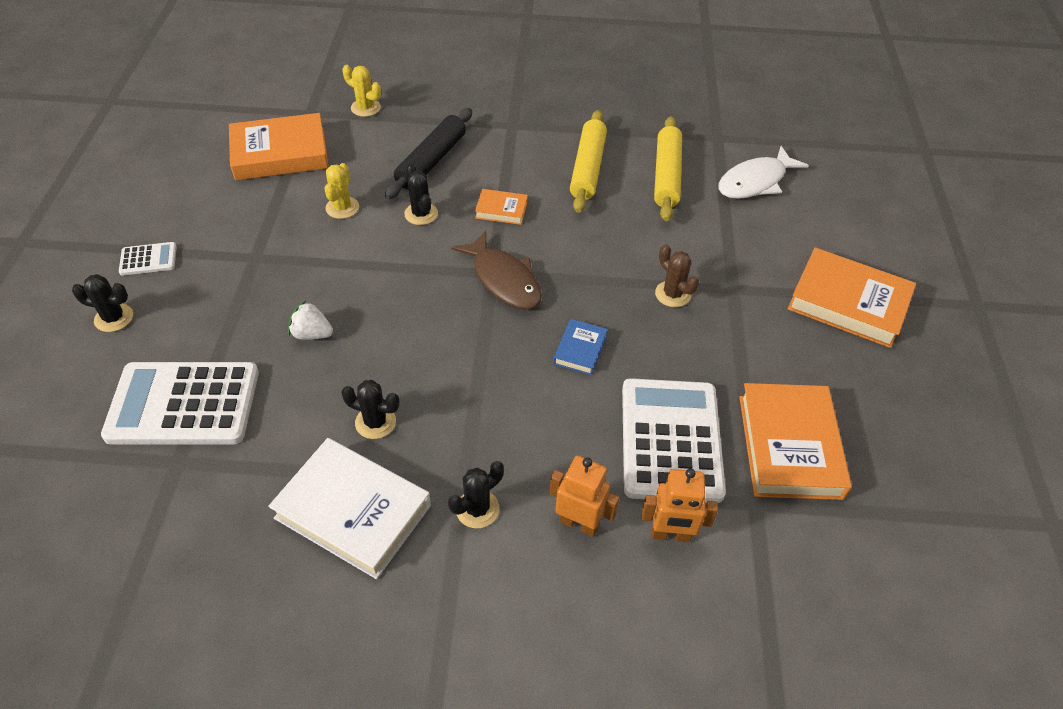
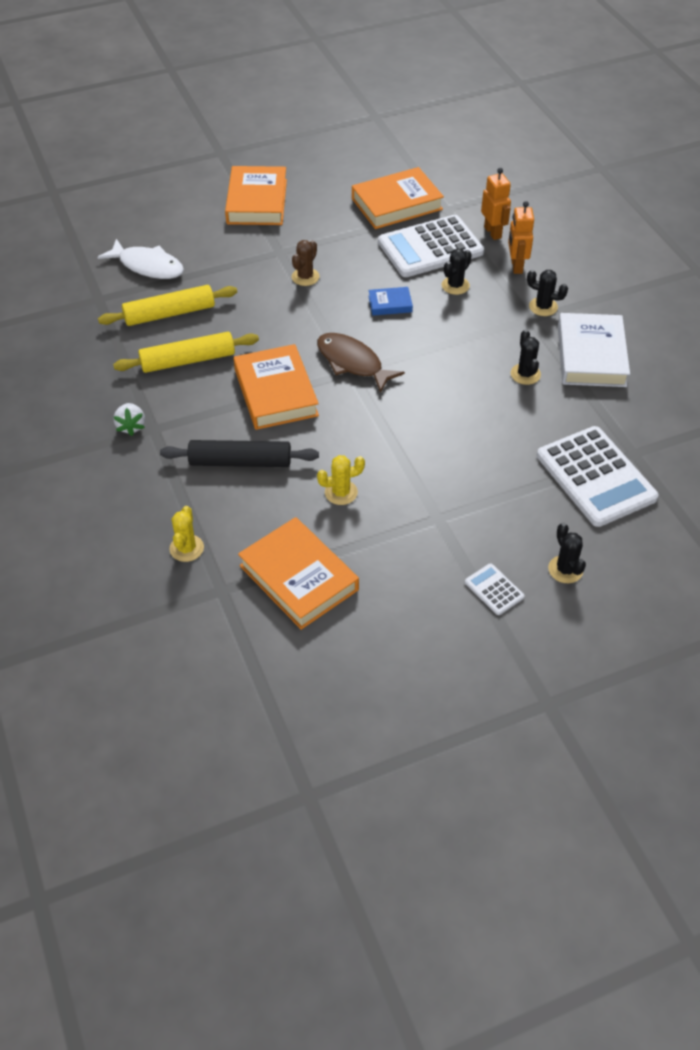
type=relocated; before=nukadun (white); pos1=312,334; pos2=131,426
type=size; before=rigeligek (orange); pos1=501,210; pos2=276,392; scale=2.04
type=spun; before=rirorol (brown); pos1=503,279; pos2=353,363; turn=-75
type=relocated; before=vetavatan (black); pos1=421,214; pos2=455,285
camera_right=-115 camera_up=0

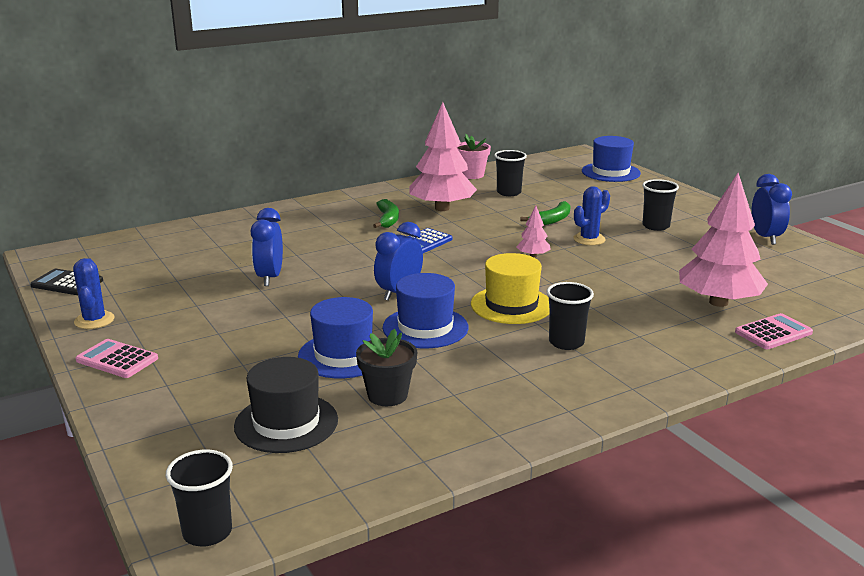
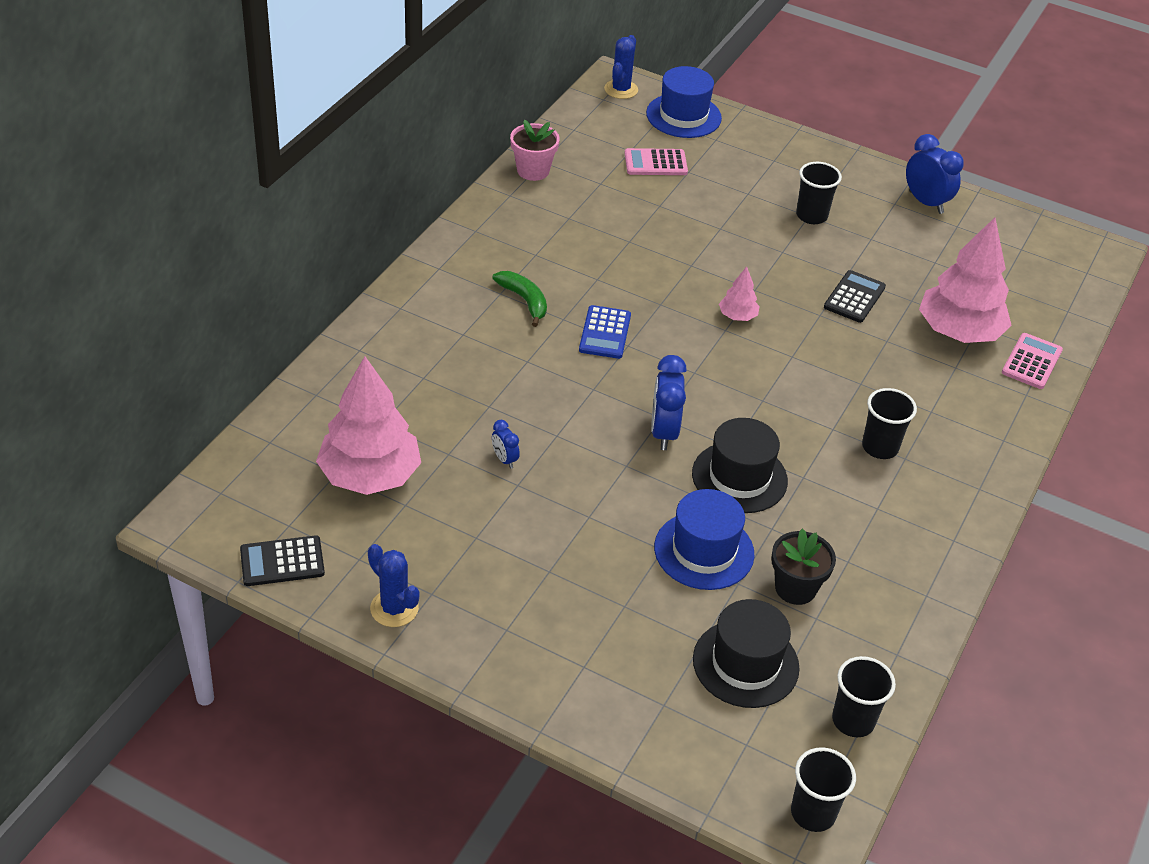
type=relocated; before=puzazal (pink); pos1=442,208; pos2=369,476
type=size; before=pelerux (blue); pos1=270,278; pos2=504,459; scale=0.52
type=relocated; before=vetavatan (blue); pos1=589,239; pos2=621,89
type=relocated; before=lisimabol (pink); pos1=117,359; pos2=655,163
type=colour; before=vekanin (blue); after=vekanin (black); pos1=425,327; pos2=739,477
type=appeared; after=lisimabol (black); pos2=854,297
type=relocated; before=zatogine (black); pos1=509,192; pos2=853,720
type=missing; before=vekanin (yellow); pos1=511,305
type=missing; before=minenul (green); pos1=551,220
camera_right=-35 camera_up=20

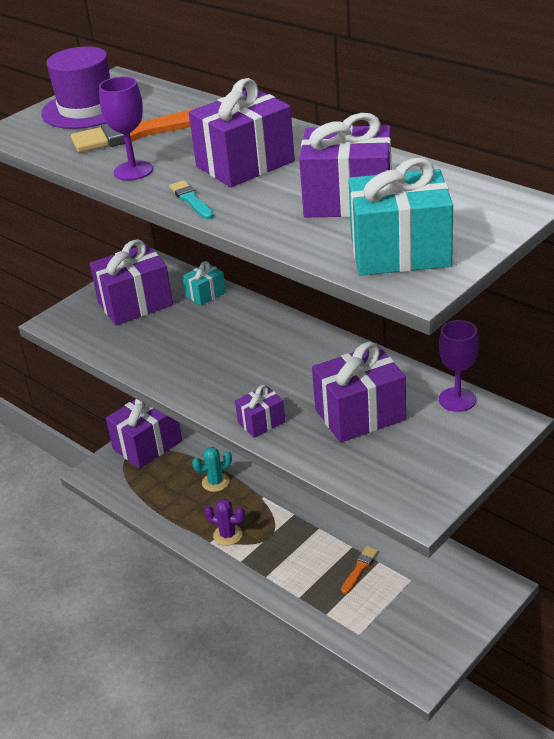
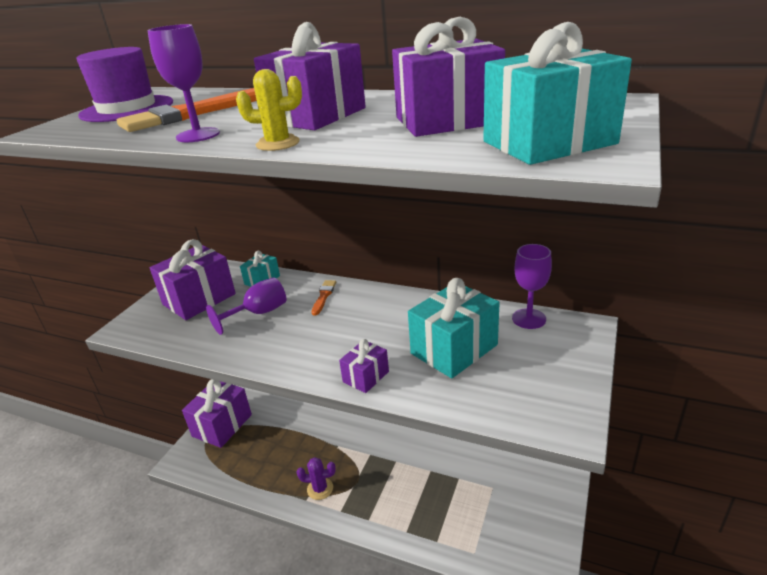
type=appeared; after=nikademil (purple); pos2=259,313
type=exchanged; before=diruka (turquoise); after=vetavatan (yellow); pos1=191,200; pos2=278,143
type=relocated; before=diruka (orange); pos1=360,568; pos2=323,296
type=colour; before=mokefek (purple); after=mokefek (turquoise); pos1=360,414; pos2=454,349
type=missing; before=vetavatan (turquoise); pos1=215,482
camera_right=-20 camera_up=-5

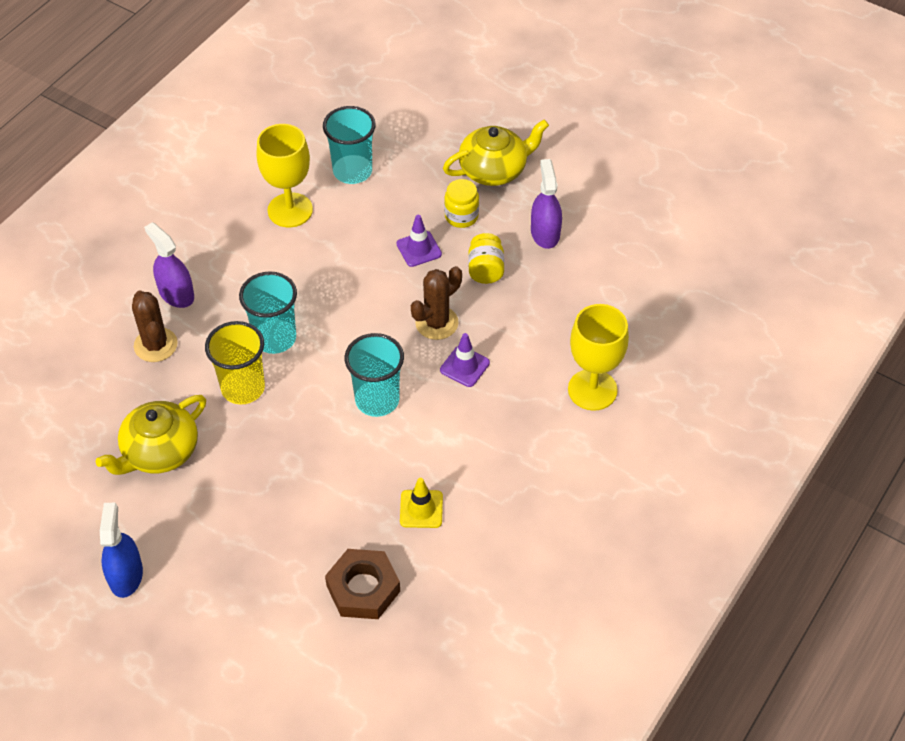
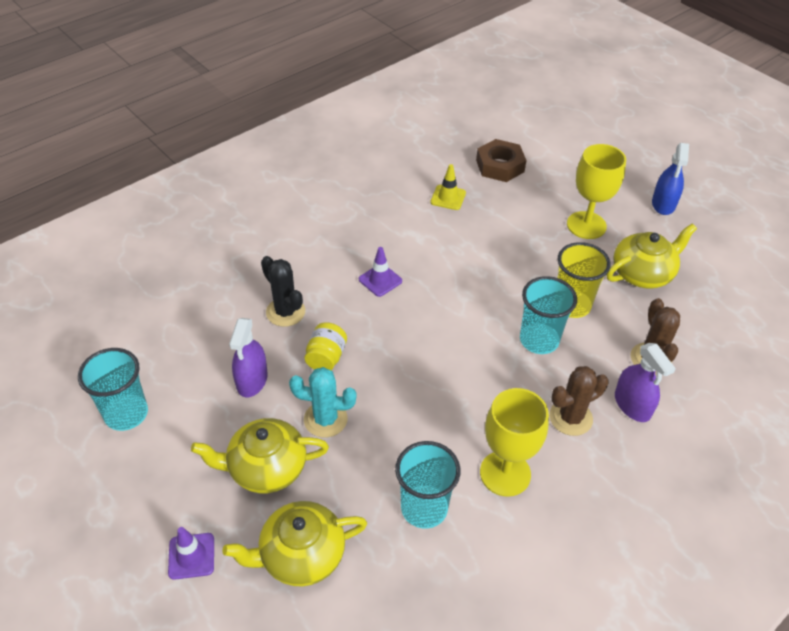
type=relocated; before=zatogine (turquoise); pos1=377,400; pos2=126,414
type=relocated; before=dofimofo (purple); pos1=419,249; pos2=191,556
type=appeared; after=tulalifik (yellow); pos2=301,555
type=appeared; after=vetavatan (black); pos2=285,312
type=exchanged; before=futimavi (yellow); after=vetavatan (turquoise); pos1=461,216; pos2=325,419
type=relocated; before=vetavatan (brown); pos1=436,323; pos2=570,418
type=relocated; before=nikademil (yellow); pos1=592,390; pos2=586,225
camera_right=-165 camera_up=-5

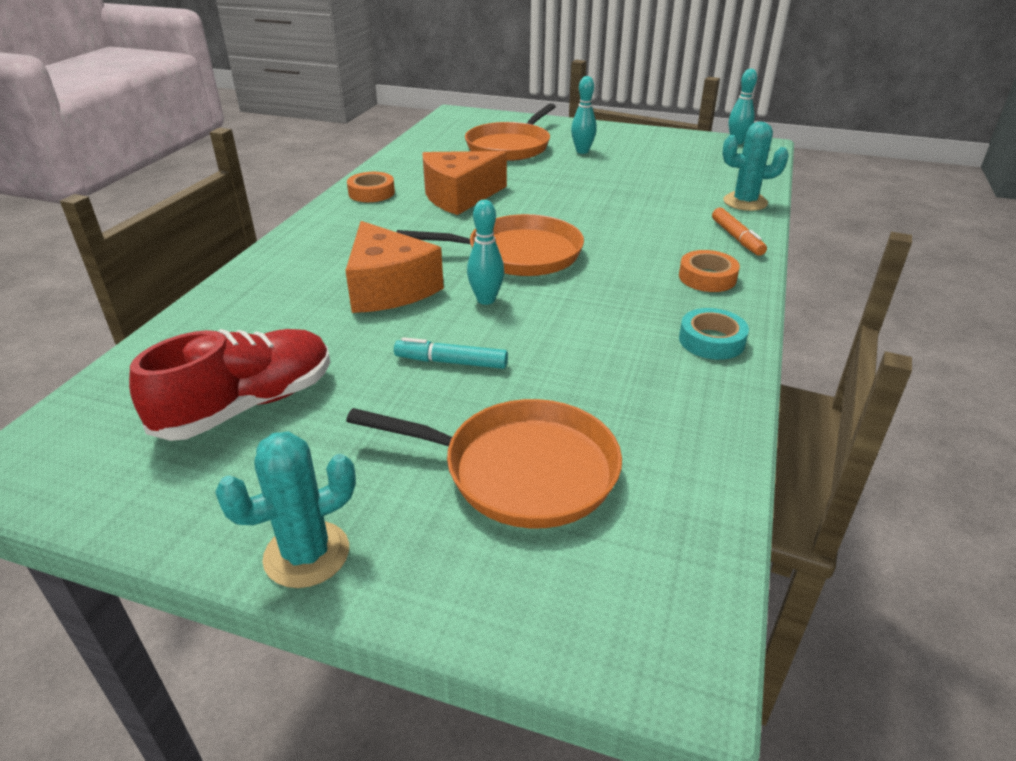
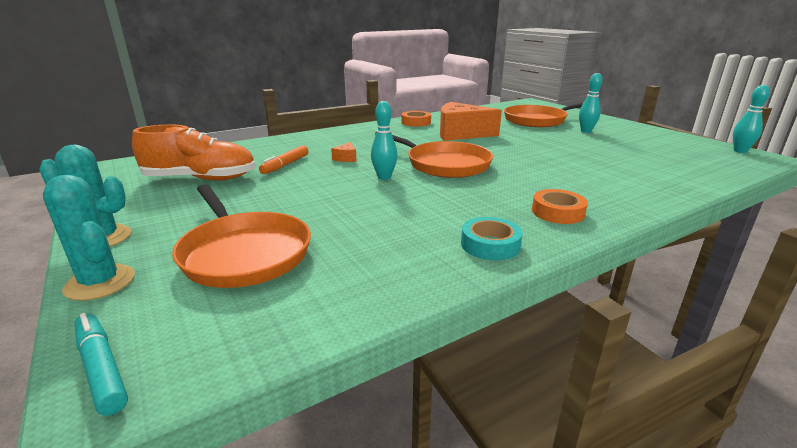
type=relocated; before=vetavatan (turquoise); pos1=745,202; pos2=100,283
type=relocated; before=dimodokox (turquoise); pos1=451,362; pos2=101,368
type=colour; before=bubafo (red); after=bubafo (orange); pos1=248,405; pos2=201,179
type=relocated; before=dimodokox (orange); pos1=737,238; pos2=285,165
type=size; before=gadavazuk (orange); pos1=389,288; pos2=346,158; scale=0.4
camera_right=40 camera_up=-10

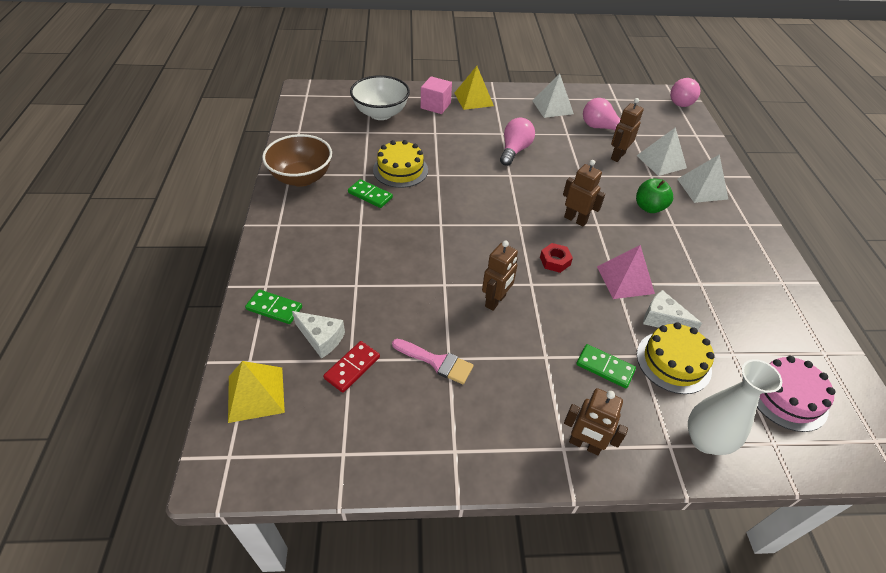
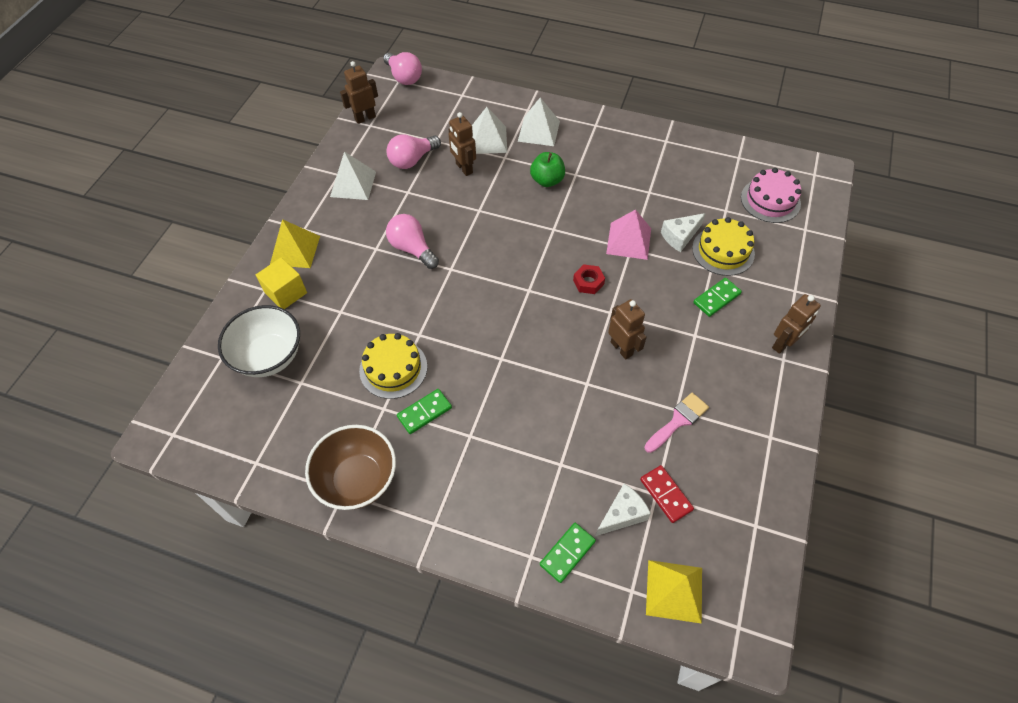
type=colour; before=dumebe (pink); after=dumebe (yellow); pos1=435,105; pos2=286,293
type=relocated; before=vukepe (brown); pos1=575,219; pos2=365,118
type=missing; before=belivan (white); pos1=705,440
camera_right=-65 camera_up=10

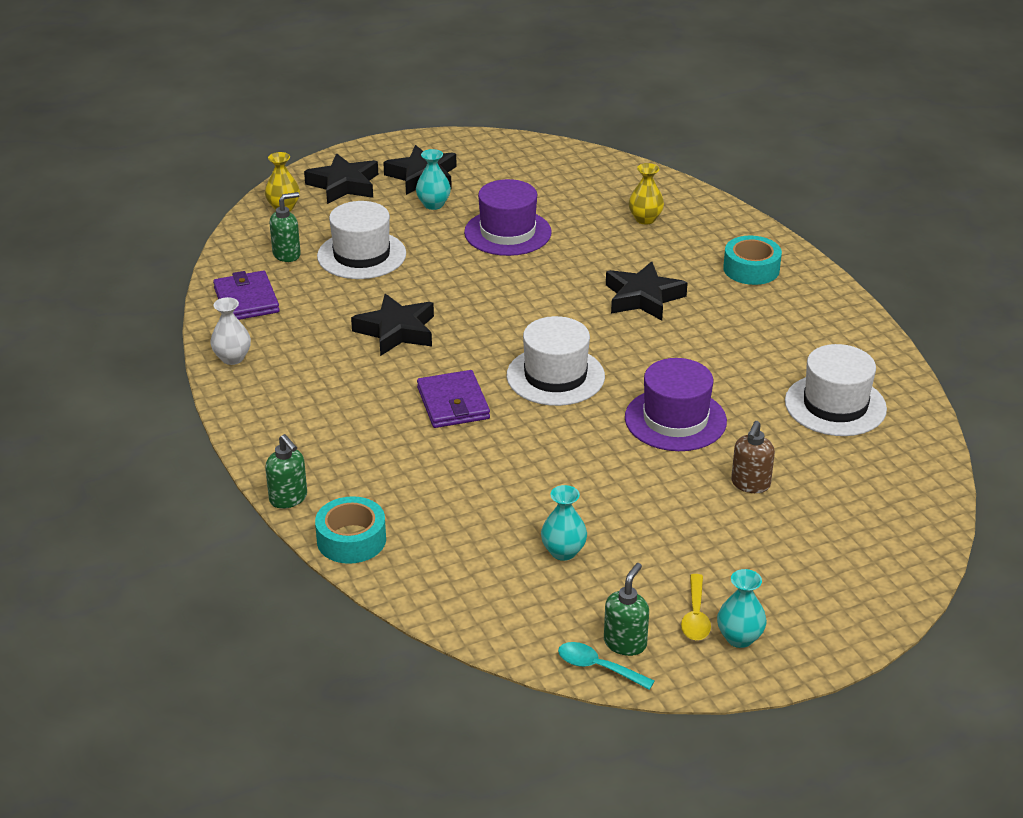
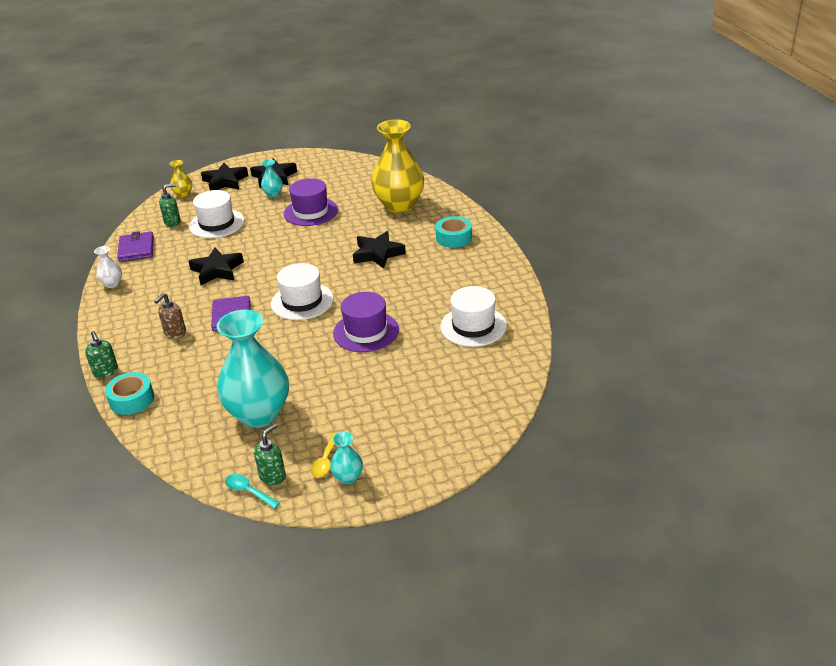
type=relocated; before=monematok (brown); pos1=750,484; pos2=175,333
type=size; before=belivan (turquoise); pos1=563,552; pos2=259,414; scale=2.32
type=size; before=belivan (yellow); pos1=645,219; pos2=399,205; scale=2.32
camera_right=10 camera_up=0

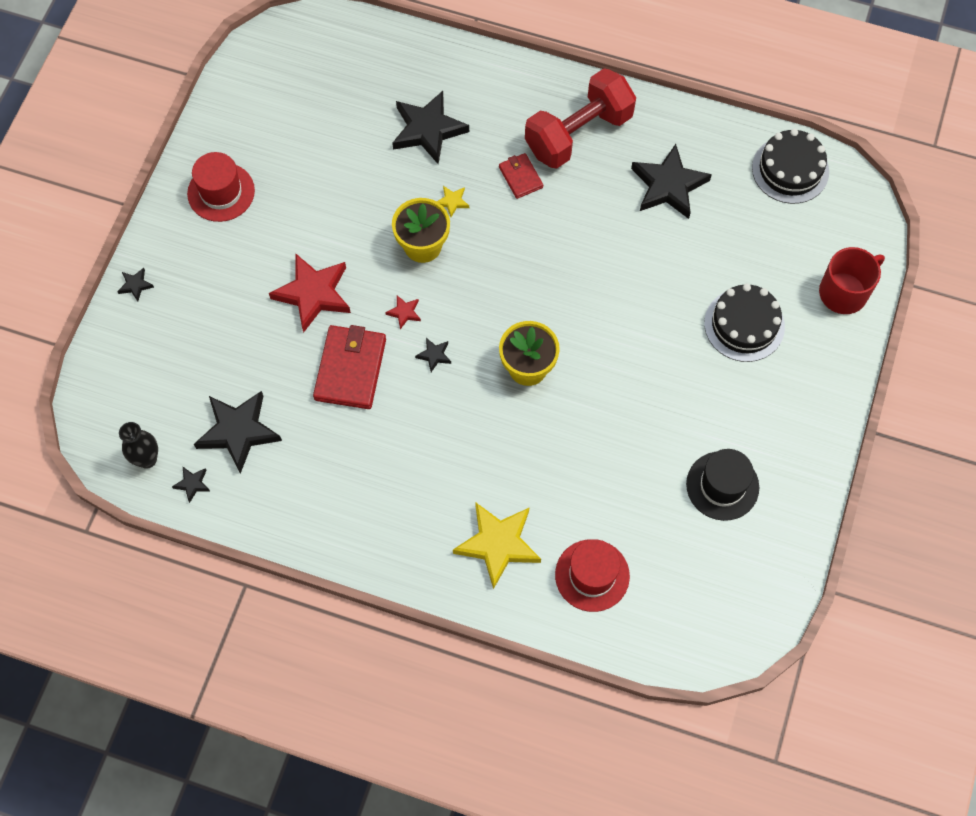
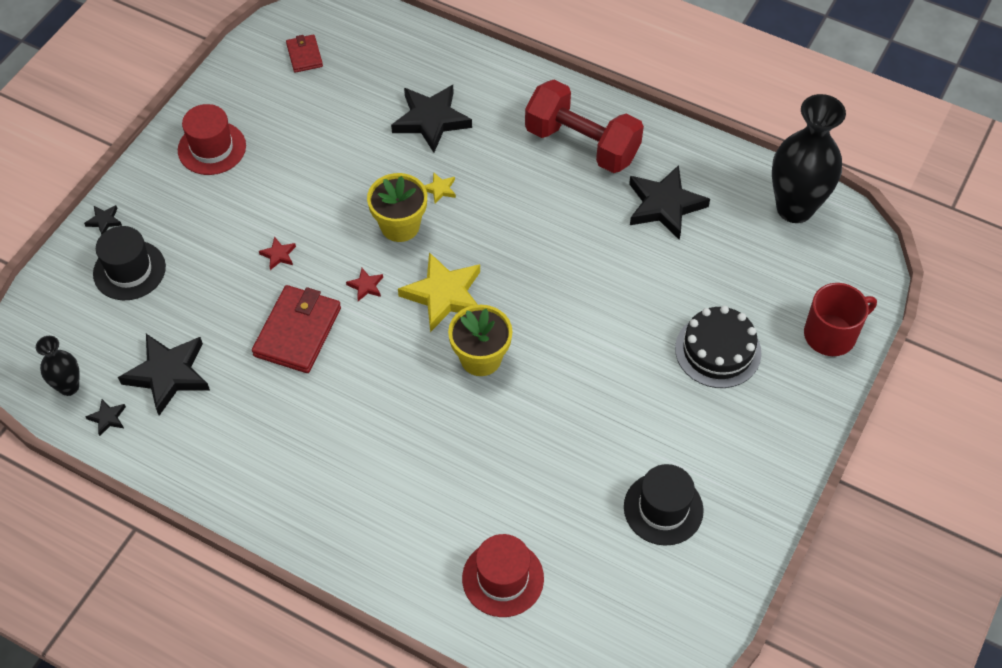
type=appeared; after=vekanin (black); pos2=129,270
type=size; before=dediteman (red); pos1=313,294; pos2=278,255; scale=0.44
type=relocated; before=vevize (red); pos1=520,177; pos2=304,55
type=relocated; before=dediteman (yellow); pos1=498,544; pos2=443,295
type=spun; before=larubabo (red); pos1=578,133; pos2=582,144; turn=60
type=exchanged; before=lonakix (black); after=belivan (black); pos1=790,170; pos2=794,208
type=missing; before=dediteman (black); pos1=434,355
camera_right=10 camera_up=-10

